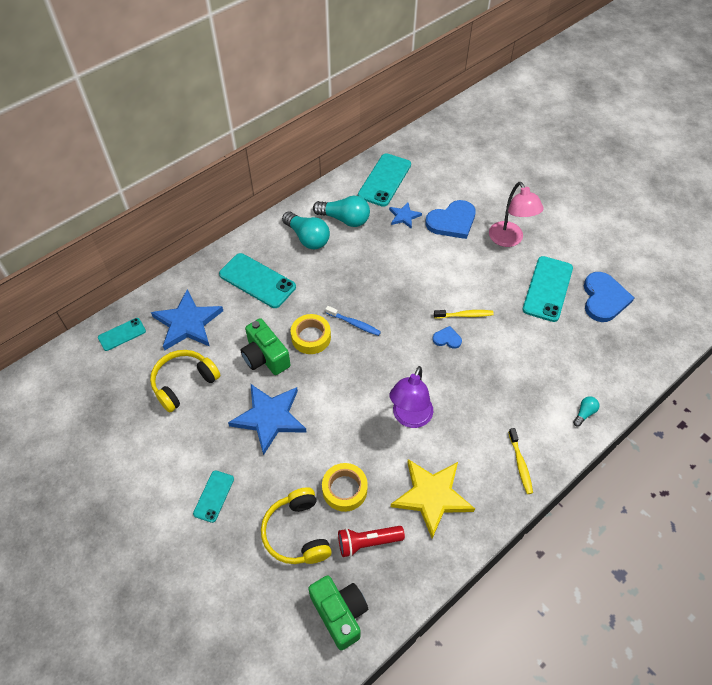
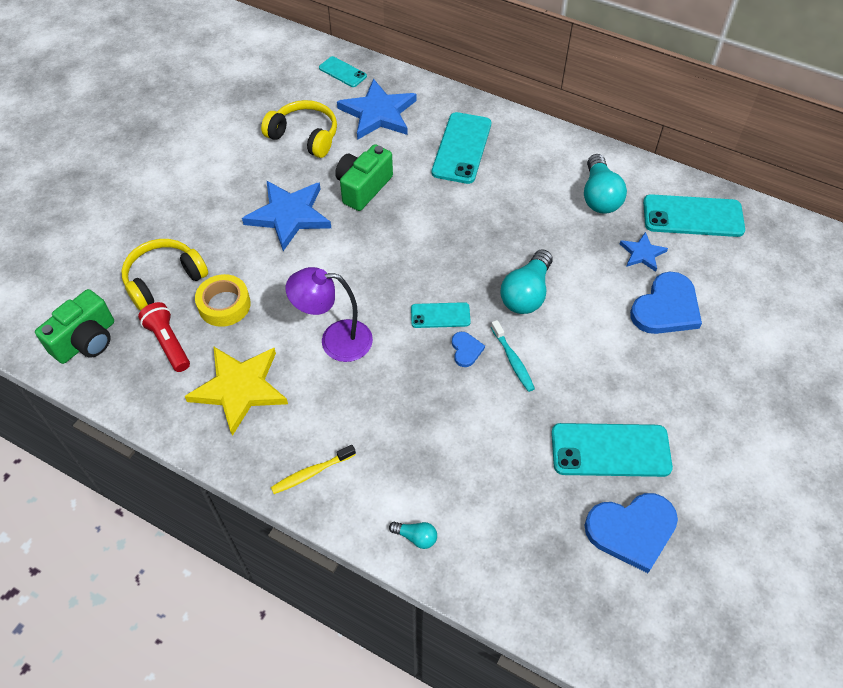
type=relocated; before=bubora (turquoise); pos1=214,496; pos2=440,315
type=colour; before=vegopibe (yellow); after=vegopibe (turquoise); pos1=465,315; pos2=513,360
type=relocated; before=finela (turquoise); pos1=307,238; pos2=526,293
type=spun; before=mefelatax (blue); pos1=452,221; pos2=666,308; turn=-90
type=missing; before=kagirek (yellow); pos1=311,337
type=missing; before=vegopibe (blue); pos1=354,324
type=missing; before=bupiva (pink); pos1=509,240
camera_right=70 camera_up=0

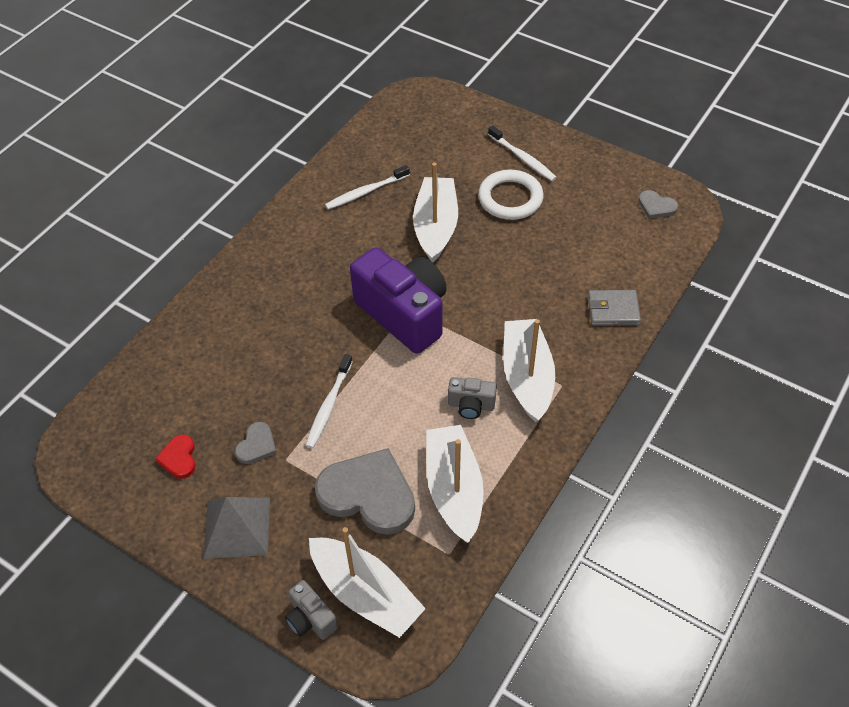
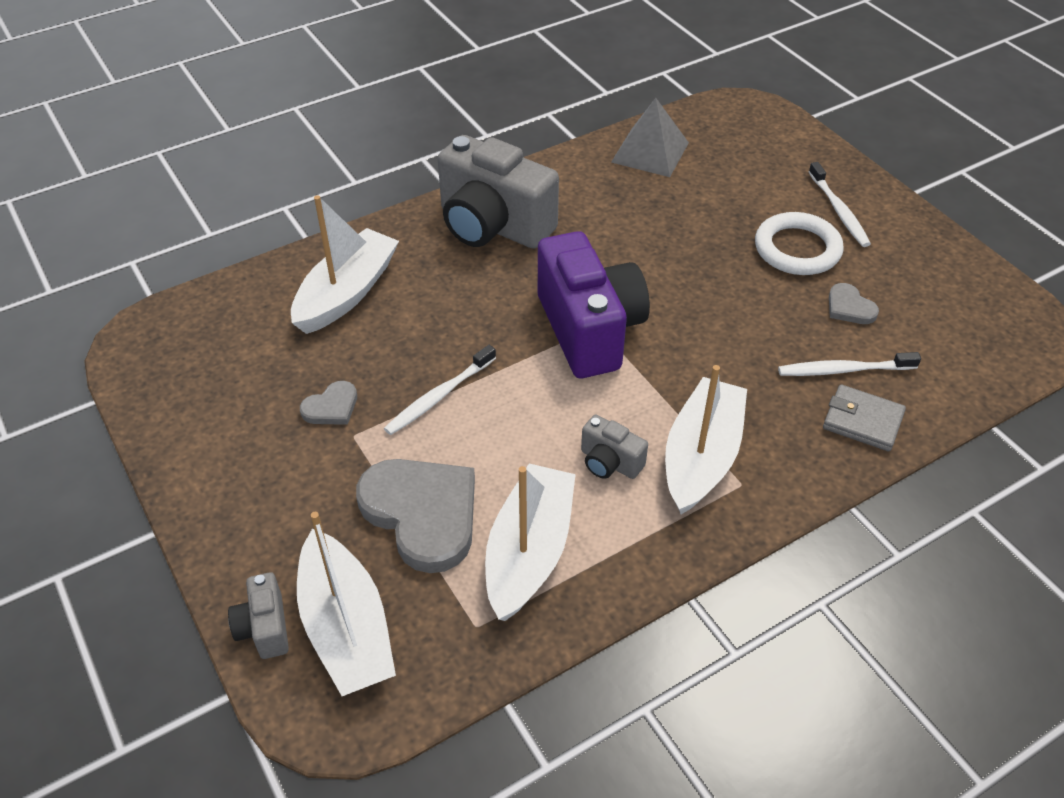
type=relocated; before=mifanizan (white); pos1=436,226; pos2=347,293
type=appeared; after=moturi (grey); pos2=493,226
type=relocated; before=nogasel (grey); pos1=237,527; pos2=650,152
type=relocated; before=vegopibe (white); pos1=365,192; pos2=843,370
type=relocated; before=mefelatax (grey); pos1=656,206; pos2=849,307
type=missing; before=mefelatax (red); pos1=179,458
camera_right=25 camera_up=-5

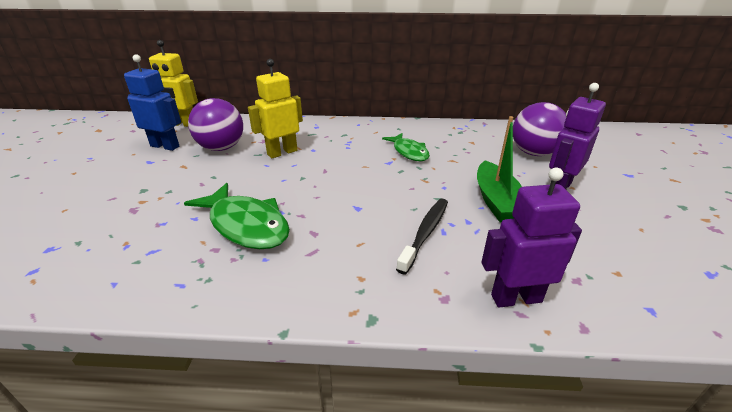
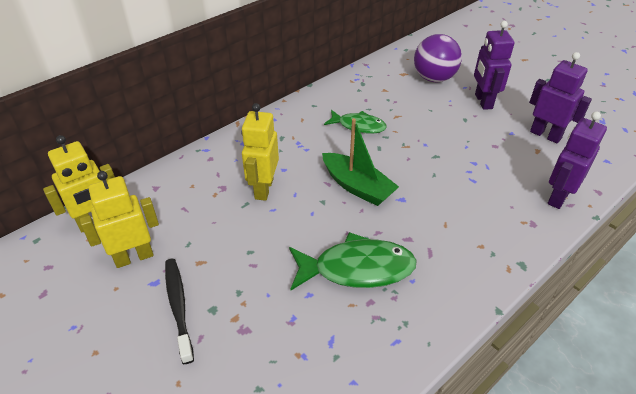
type=colour; before=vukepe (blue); after=vukepe (yellow); pos1=165,146; pos2=134,257
type=relocated; before=vegopibe (black); pos1=425,233; pos2=178,307
type=relocated; before=mifanizan (green); pos1=497,201; pos2=357,187
type=appeared; after=vukepe (purple); pos2=545,135
type=missing; before=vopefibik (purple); pos1=221,148
camera_right=-45 camera_up=10

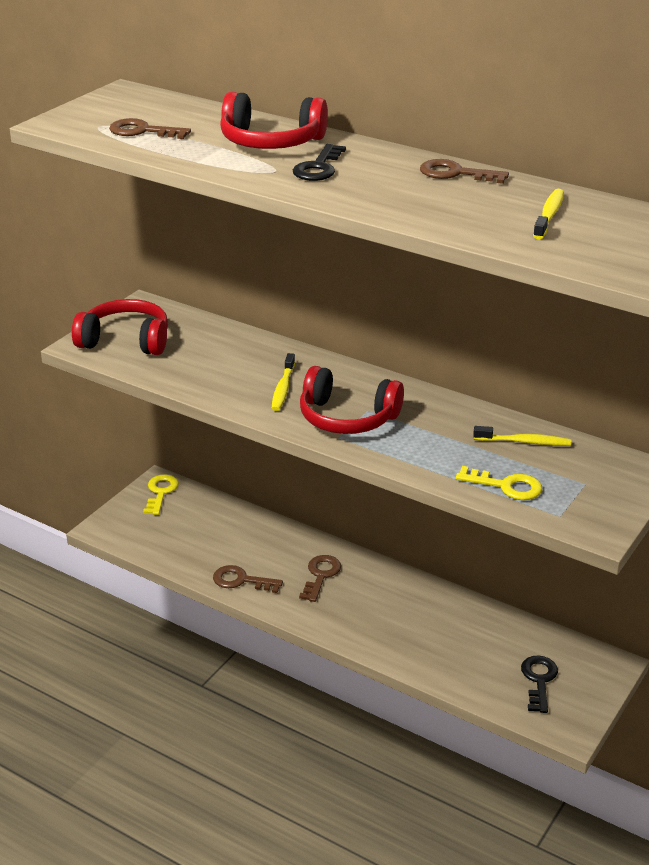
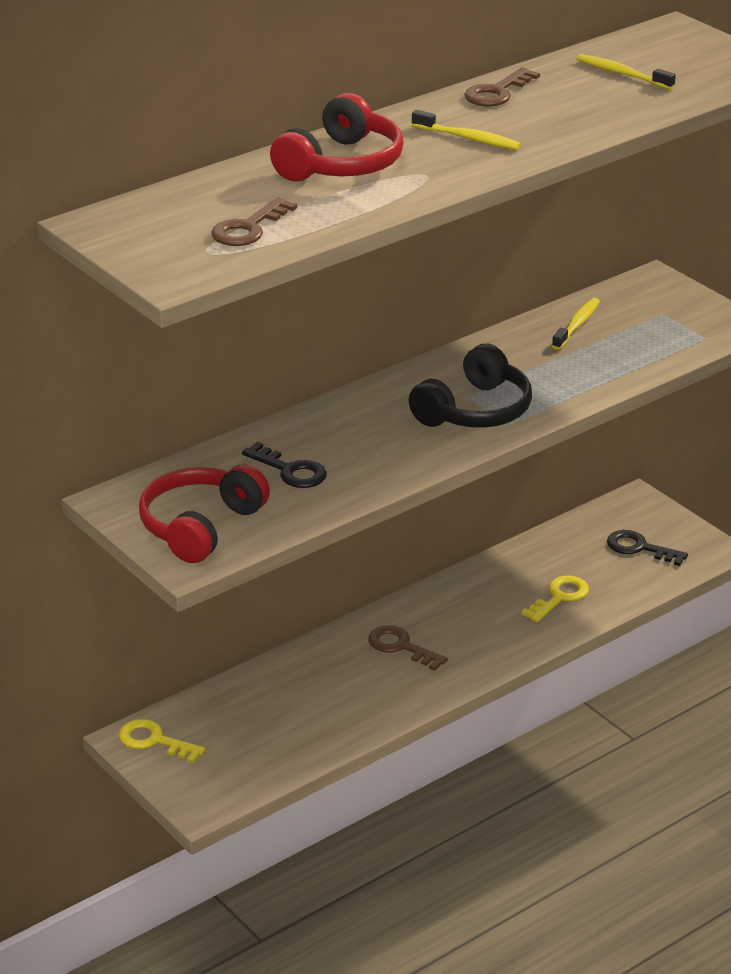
type=relocated; before=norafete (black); pos1=318,168; pos2=290,471
type=colour; before=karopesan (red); after=karopesan (black); pos1=347,418; pos2=475,410
type=relocated; before=vegopibe (yellow); pos1=283,388; pos2=468,138
type=relocated; before=norafete (yellow); pos1=506,486; pos2=560,597
type=missing; before=norafete (brown); pos1=241,580
camera_right=-70 camera_up=0

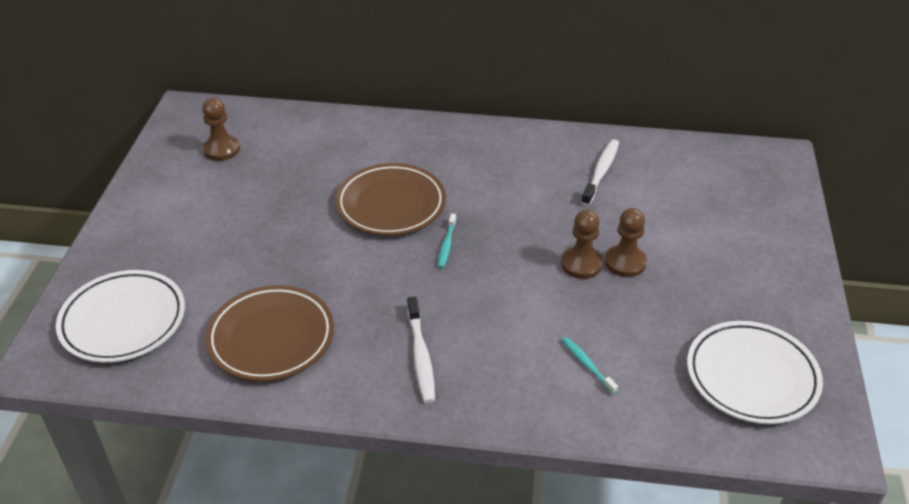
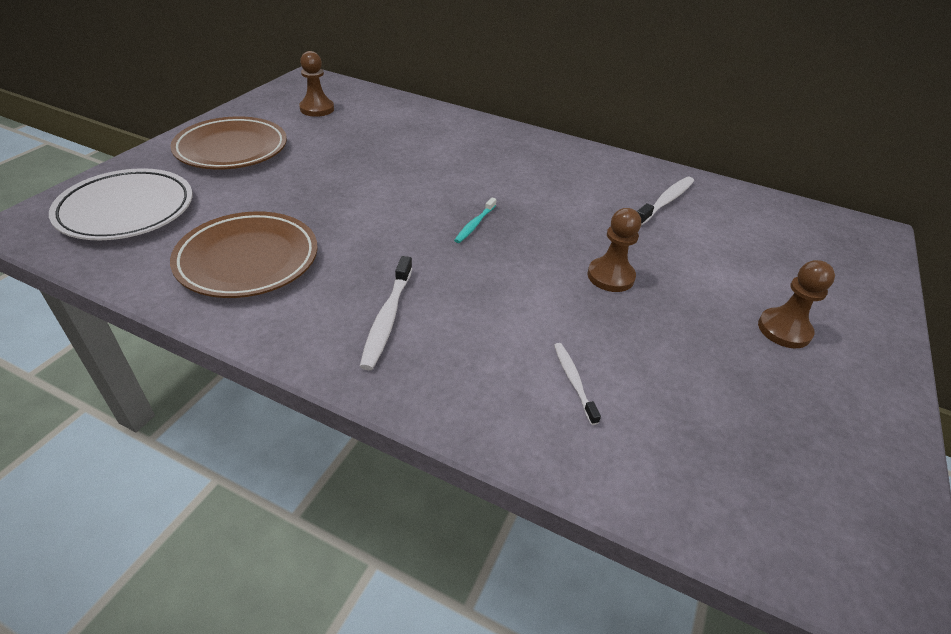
type=relocated; before=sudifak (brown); pos1=391,204; pos2=232,149
type=colour; before=vegopibe (turquoise); after=vegopibe (white); pos1=587,365; pos2=573,381
type=relocated; before=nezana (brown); pos1=625,262; pos2=784,330
type=missing; before=sudifak (white); pos1=751,377
camera_right=15 camera_up=0

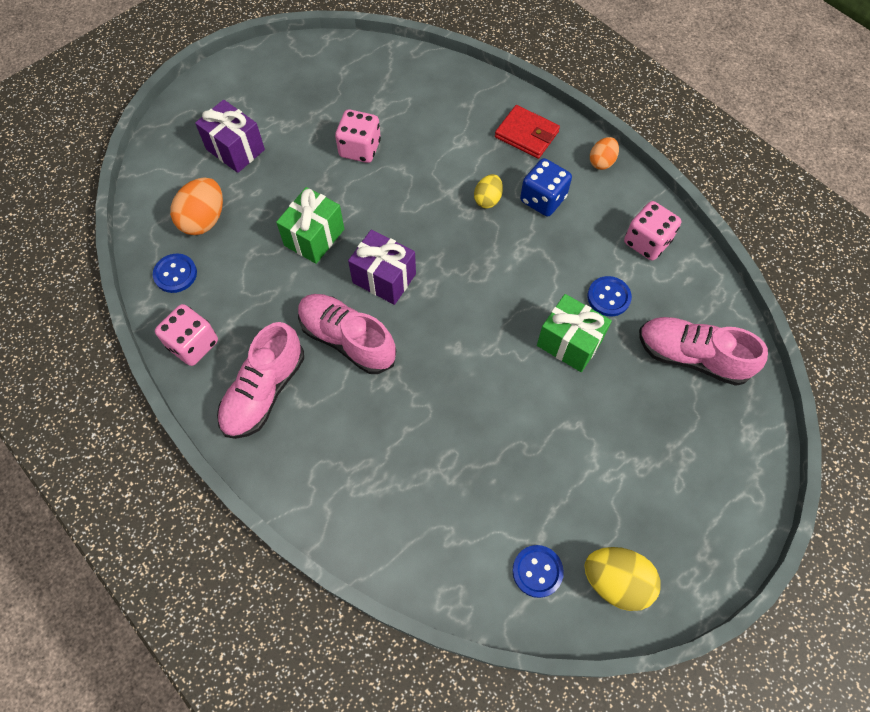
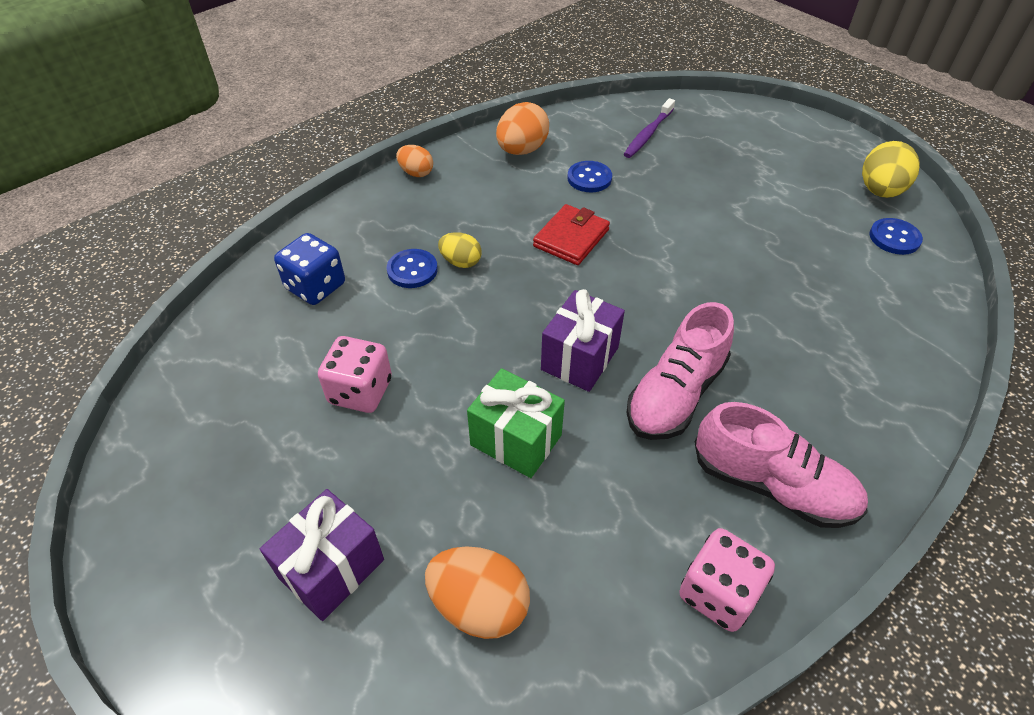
type=relocated; before=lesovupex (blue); pos1=543,199; pos2=315,286
type=relocated; before=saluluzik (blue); pos1=175,274; pos2=412,270
type=exchanged; before=lesovupex (pink); after=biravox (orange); pos1=647,242; pos2=522,150
type=relocated; before=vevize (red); pos1=526,134; pos2=571,238
type=exchanged; before=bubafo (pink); after=vegopibe (purple); pos1=692,356; pos2=648,134
type=missing; before=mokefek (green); pos1=569,343
camera_right=-90 camera_up=-15

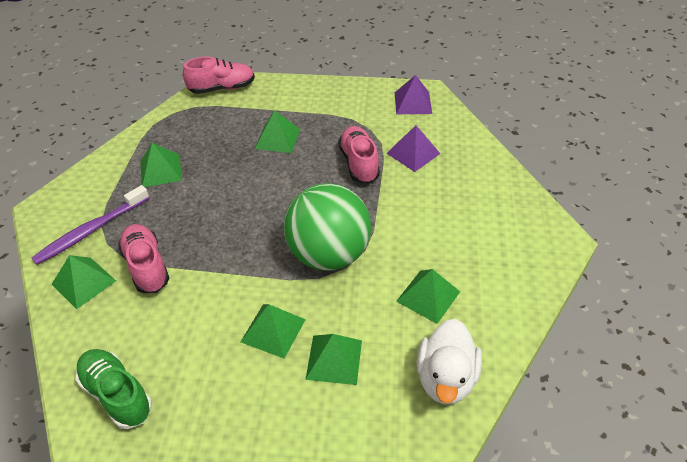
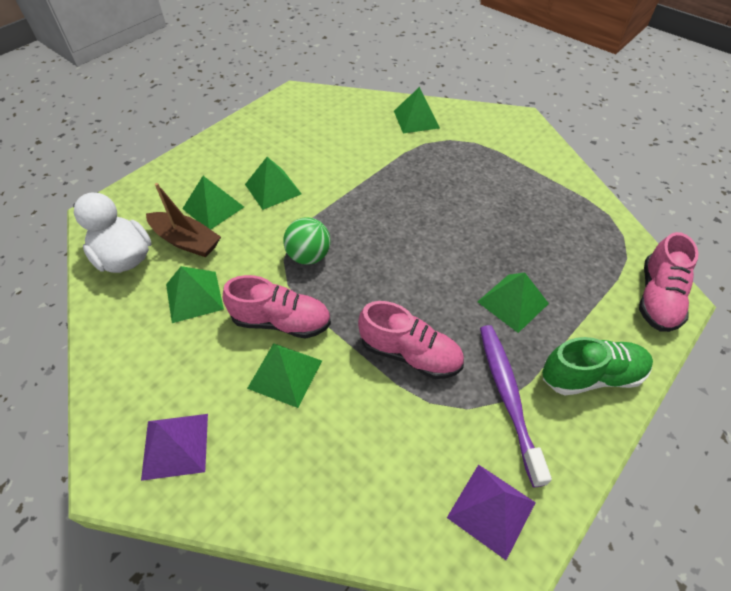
type=relocated; before=nogasel (purple); pos1=413,153; pos2=175,446
type=appeared; after=mifanizan (brown); pos2=186,241
type=relocated; before=bubafo (pink); pos1=147,266; pos2=281,321
type=relocated; before=nogasel (green); pos1=160,170; pos2=285,374
type=size; before=vopefibik (green); pos1=328,254; pos2=309,256; scale=0.51
type=relocated; before=vegopibe (purple); pos1=91,230; pos2=508,397
type=relocated; before=bubafo (green); pos1=117,394; pos2=591,376
camera_right=125 camera_up=5

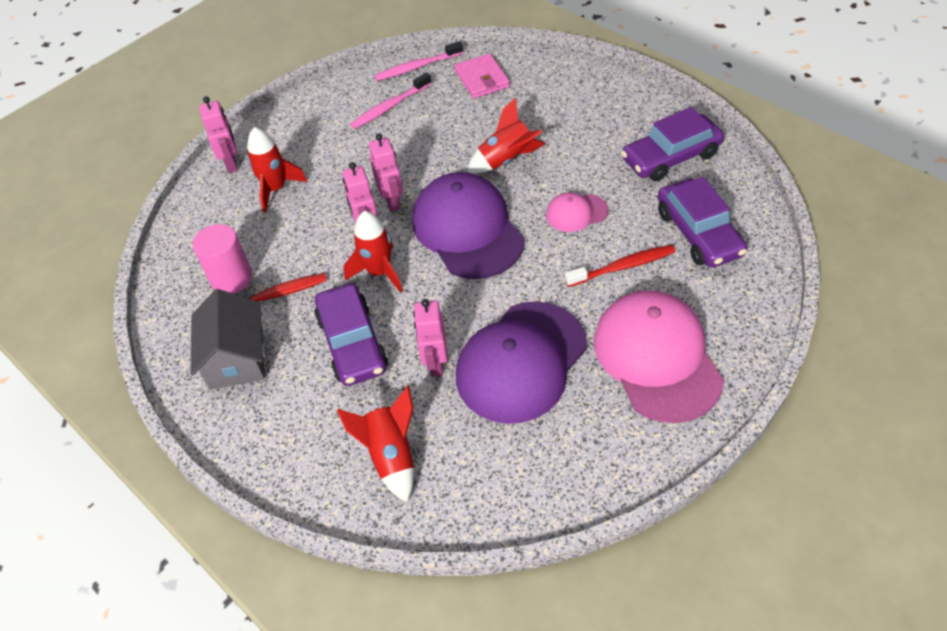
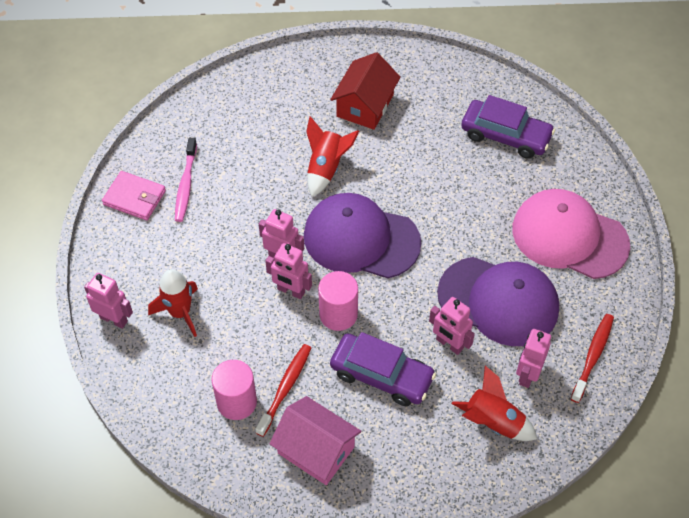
type=relocated; before=vevize (pink); pos1=482,79; pos2=134,198
type=colour; before=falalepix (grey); after=falalepix (pink); pos1=236,358; pos2=316,450
type=exchanged; before=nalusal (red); after=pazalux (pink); pos1=379,272; pos2=338,314
type=appeared; after=falalepix (red); pos2=365,105
type=spun; before=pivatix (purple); pos1=521,362; pos2=499,301; turn=-60
type=appeared; after=vukepe (pink); pos2=527,374
type=relocated; before=vegopibe (red); pos1=622,267; pos2=592,356
type=missing; before=vegopibe (pink); pos1=417,67
type=missing; before=pivatix (pink); pos1=576,213
type=missing; before=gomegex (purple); pos1=670,157
camera_right=-50 camera_up=5

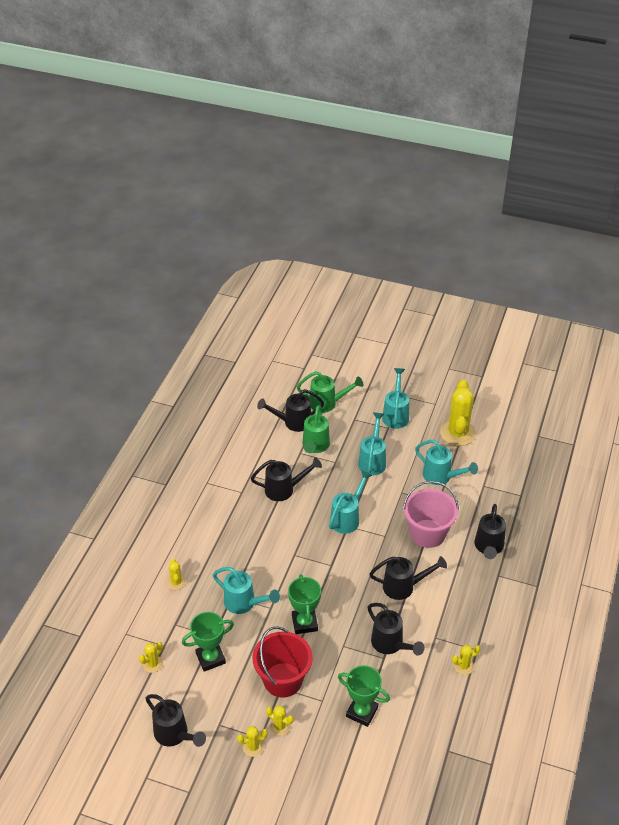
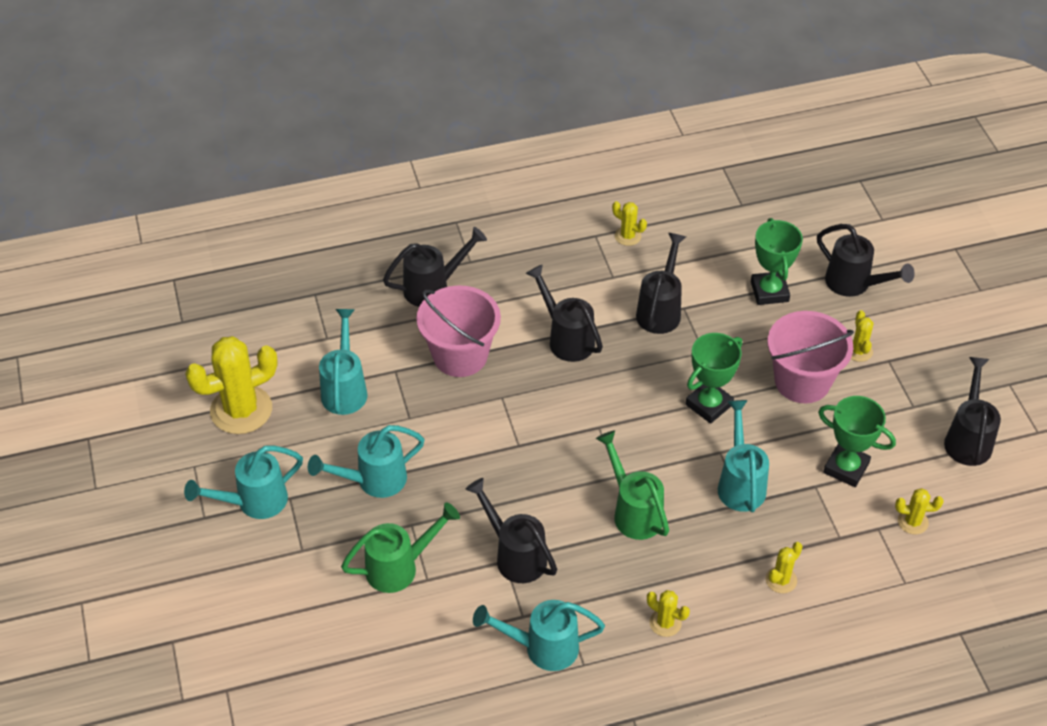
type=relocated; before=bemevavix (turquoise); pos1=348,518; pos2=542,647
type=relocated; before=bemevavix (green); pos1=327,403; pos2=633,511
type=relocated; before=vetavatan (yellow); pos1=253,747; pos2=665,623
type=colour; before=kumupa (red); after=kumupa (pink); pos1=283,680; pos2=802,381
type=relocated; before=bemevavix (black); pos1=292,422; pos2=854,284
camera_right=-125 camera_up=5

